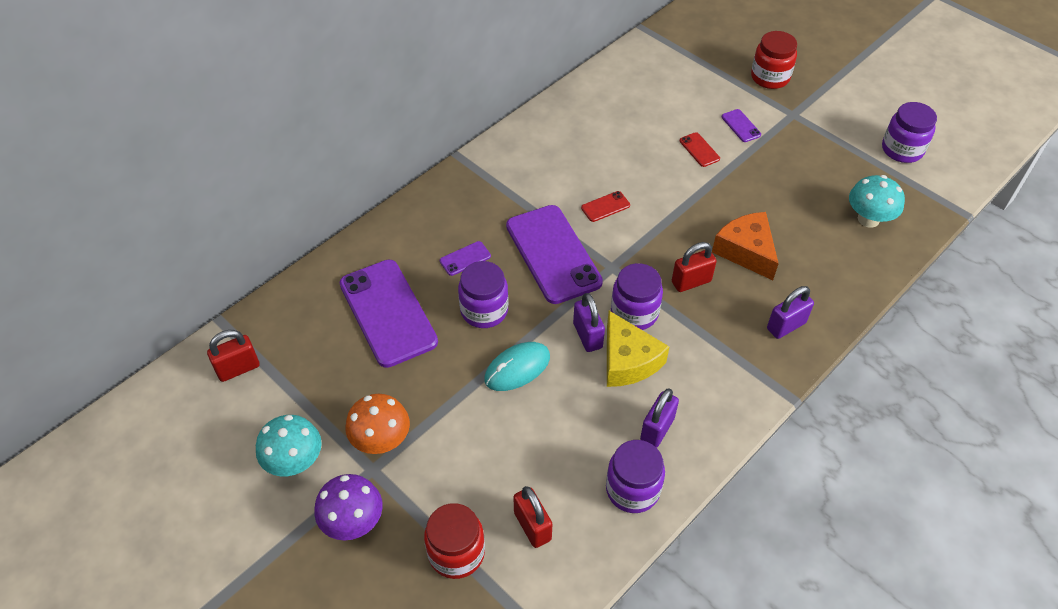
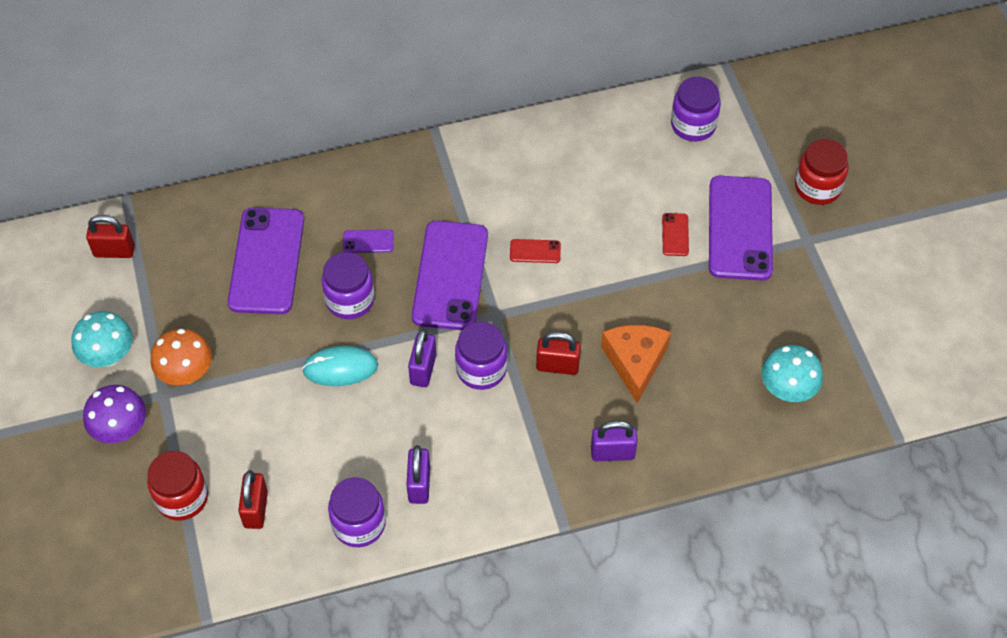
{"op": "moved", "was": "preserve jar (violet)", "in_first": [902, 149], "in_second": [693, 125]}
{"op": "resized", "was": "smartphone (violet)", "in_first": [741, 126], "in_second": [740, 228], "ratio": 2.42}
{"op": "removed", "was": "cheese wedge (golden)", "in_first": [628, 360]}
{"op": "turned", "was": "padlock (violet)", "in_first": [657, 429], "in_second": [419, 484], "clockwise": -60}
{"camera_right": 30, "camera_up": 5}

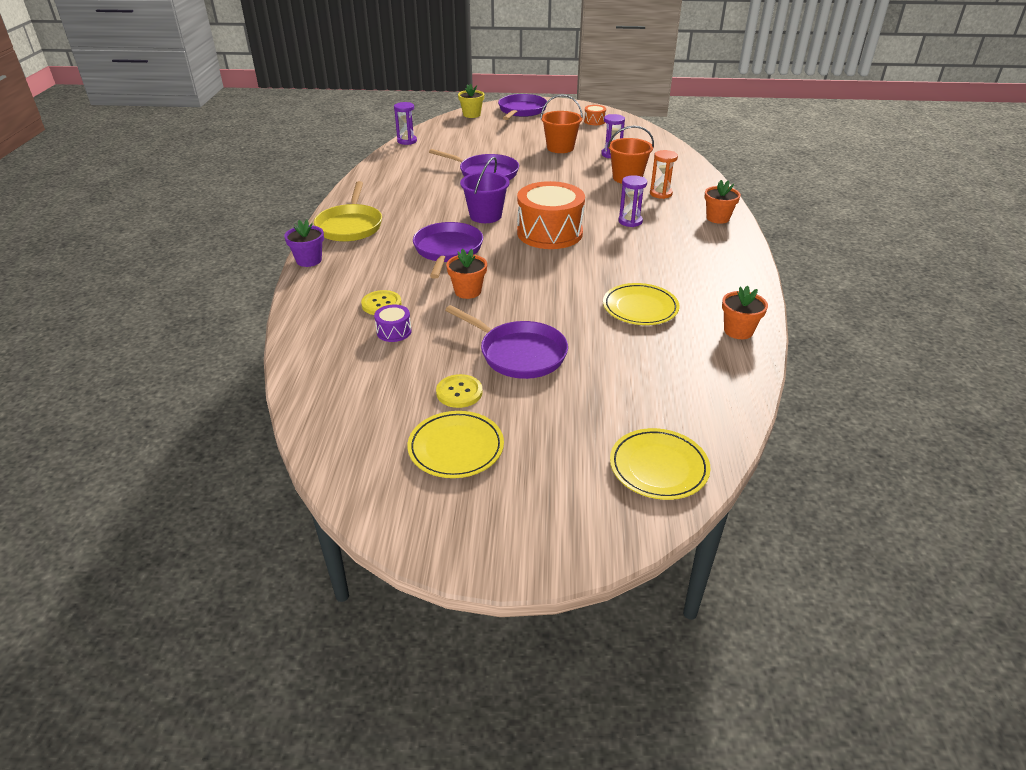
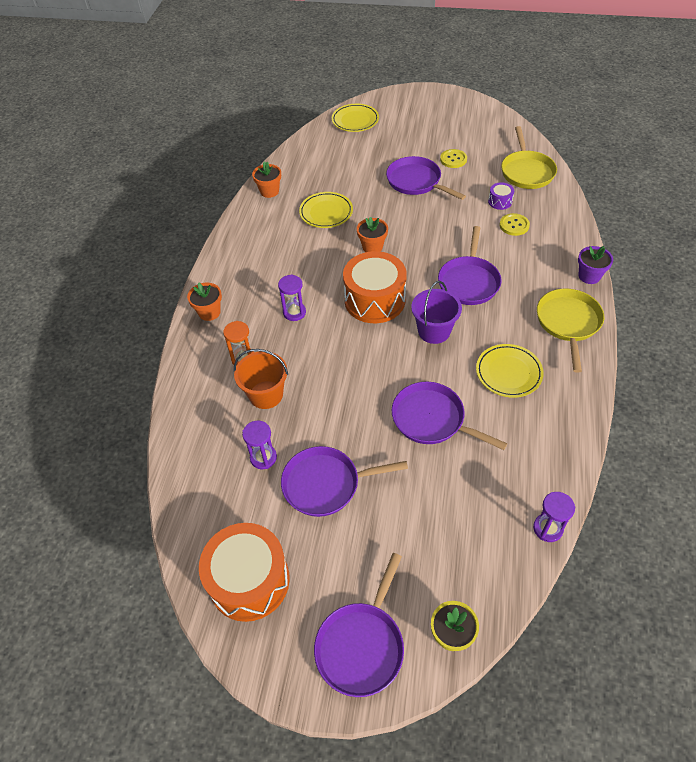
{"op": "replaced", "was": "bucket (orange)", "now": "pan (violet)", "in_first": [560, 148], "in_second": [326, 484]}
{"op": "resized", "was": "drum (orange)", "in_first": [594, 121], "in_second": [249, 580], "ratio": 2.31}
{"op": "moved", "was": "plant pot (orange)", "in_first": [468, 291], "in_second": [372, 247]}
{"op": "moved", "was": "dinner plate (golden)", "in_first": [456, 448], "in_second": [508, 373]}
{"op": "added", "now": "pan (golden)", "in_second": [526, 171]}
{"camera_right": -170, "camera_up": 15}

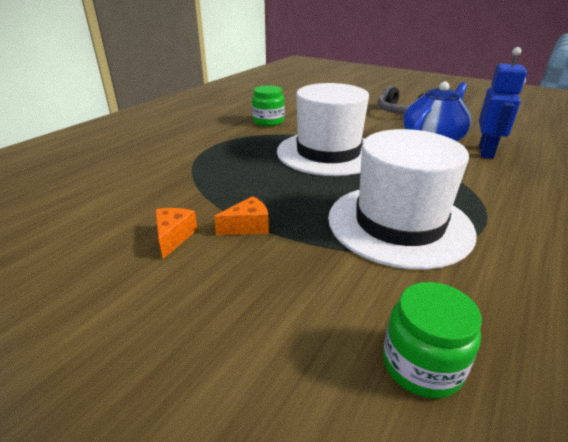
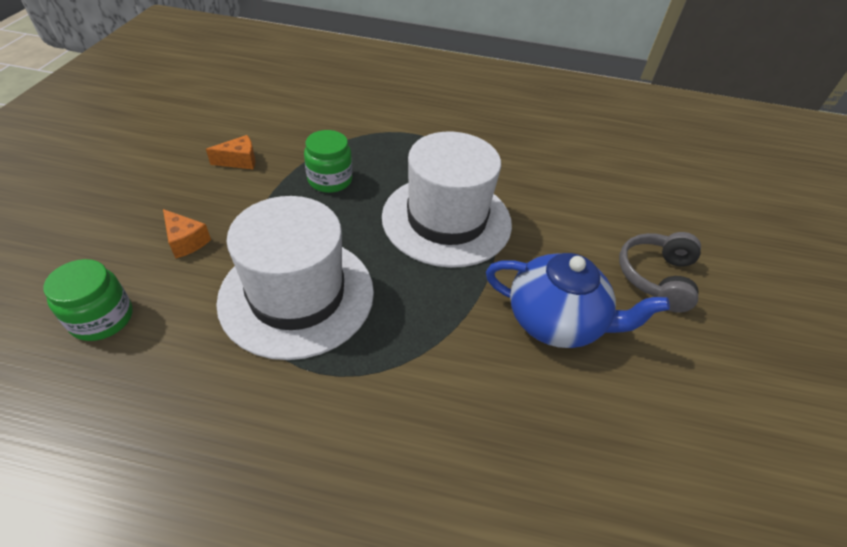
{"op": "removed", "was": "toy robot (blue)", "in_first": [486, 152]}
{"op": "moved", "was": "preserve jar (emerald)", "in_first": [268, 121], "in_second": [330, 180]}
{"op": "moved", "was": "cheese wedge (orange)", "in_first": [248, 226], "in_second": [186, 241]}
{"camera_right": 65, "camera_up": 15}

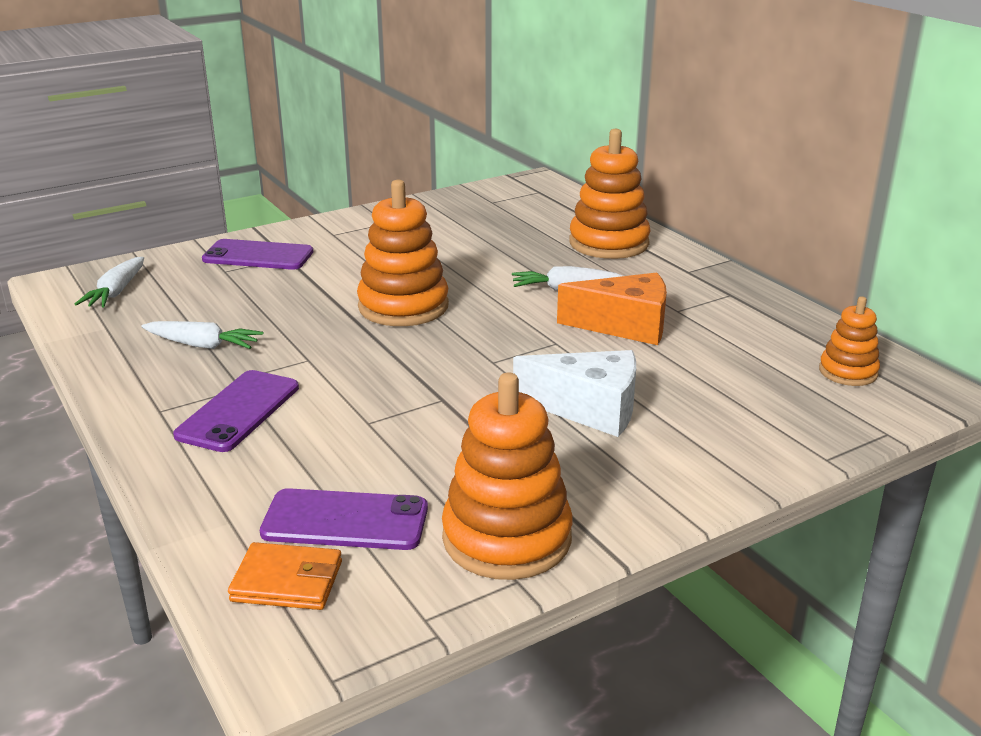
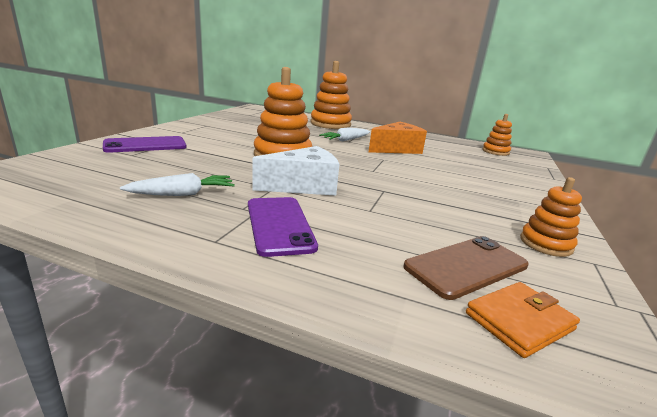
{"op": "removed", "was": "carrot (snow-white)", "in_first": [116, 292]}
{"op": "moved", "was": "cheese wedge (snow-white)", "in_first": [589, 409], "in_second": [303, 186]}
{"op": "resized", "was": "ring stacker (orange)", "in_first": [507, 538], "in_second": [545, 244], "ratio": 0.56}
{"op": "recoloured", "was": "smartphone (violet)", "now": "smartphone (russet)", "in_first": [345, 520], "in_second": [466, 266]}
{"camera_right": -40, "camera_up": -5}

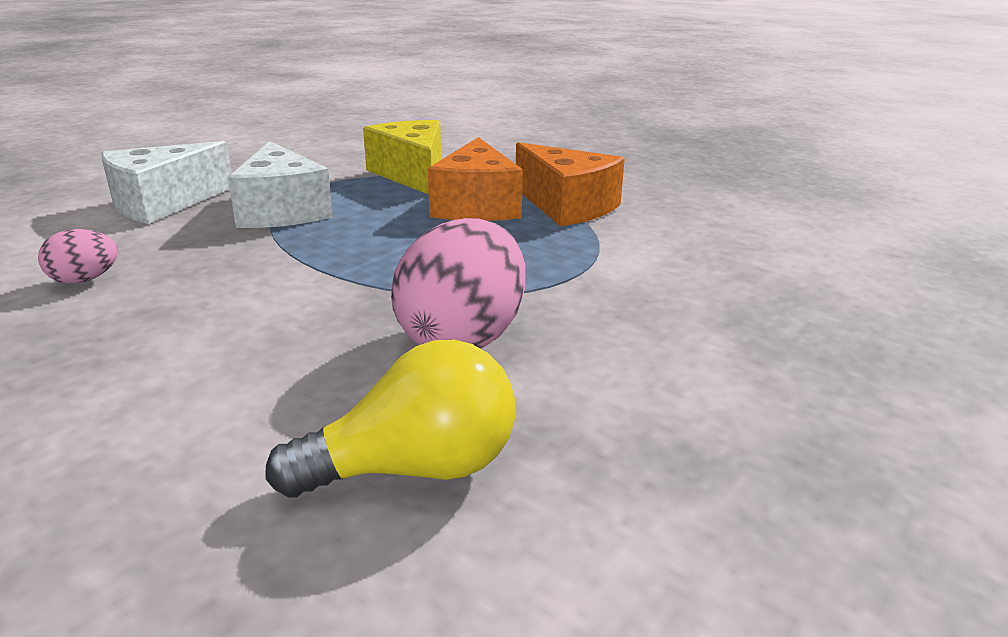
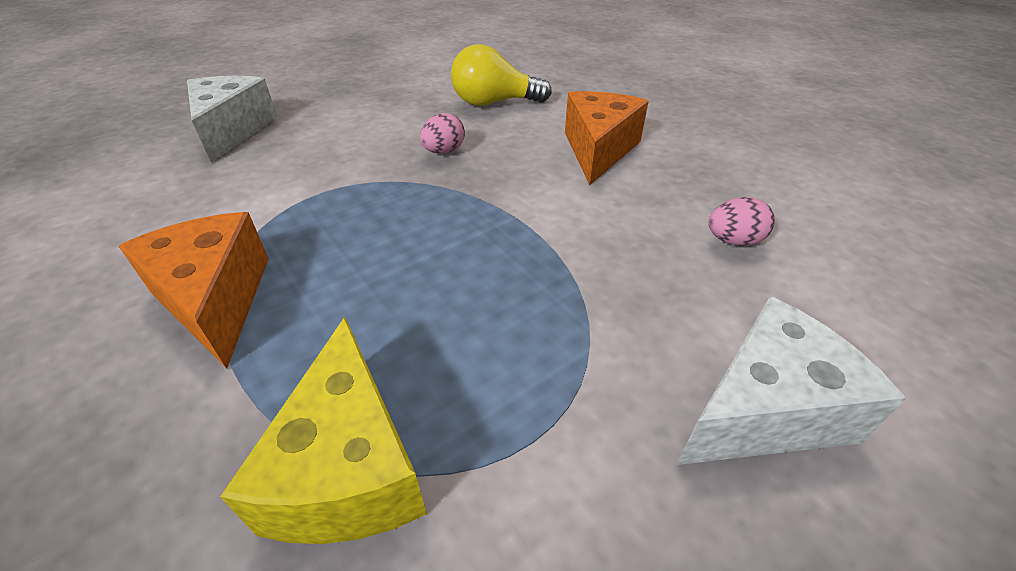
{"op": "moved", "was": "cheese wedge (orange)", "in_first": [476, 206], "in_second": [598, 150]}
{"op": "moved", "was": "cheese wedge (snow-white)", "in_first": [282, 211], "in_second": [232, 130]}
{"op": "resized", "was": "toy egg (rosy)", "in_first": [463, 338], "in_second": [444, 151], "ratio": 0.5}
{"camera_right": -165, "camera_up": 15}

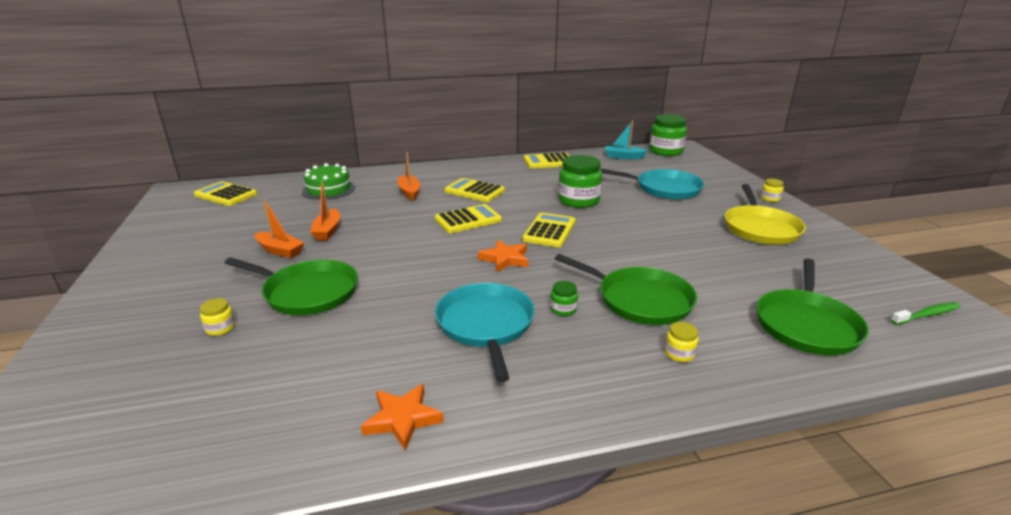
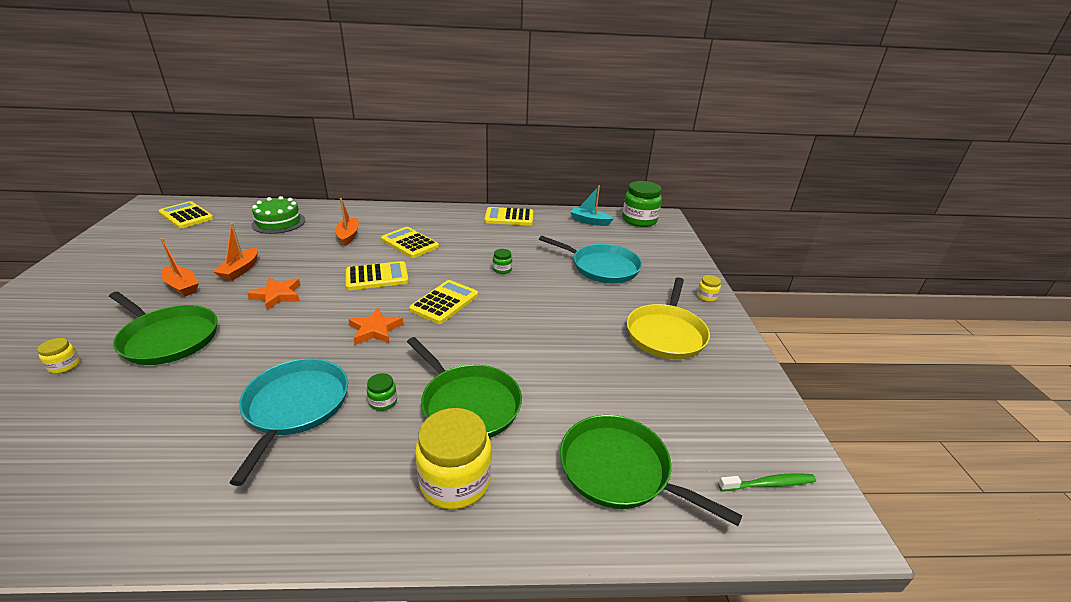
{"op": "resized", "was": "preserve jar (emerald)", "in_first": [578, 200], "in_second": [502, 269], "ratio": 0.45}
{"op": "turned", "was": "pan (emerald)", "in_first": [806, 324], "in_second": [620, 470], "clockwise": 90}
{"op": "resized", "was": "preserve jar (golden)", "in_first": [679, 353], "in_second": [455, 481], "ratio": 2.22}
{"op": "moved", "was": "five-pointed star (orange)", "in_first": [403, 419], "in_second": [277, 295]}
{"camera_right": 10, "camera_up": 5}

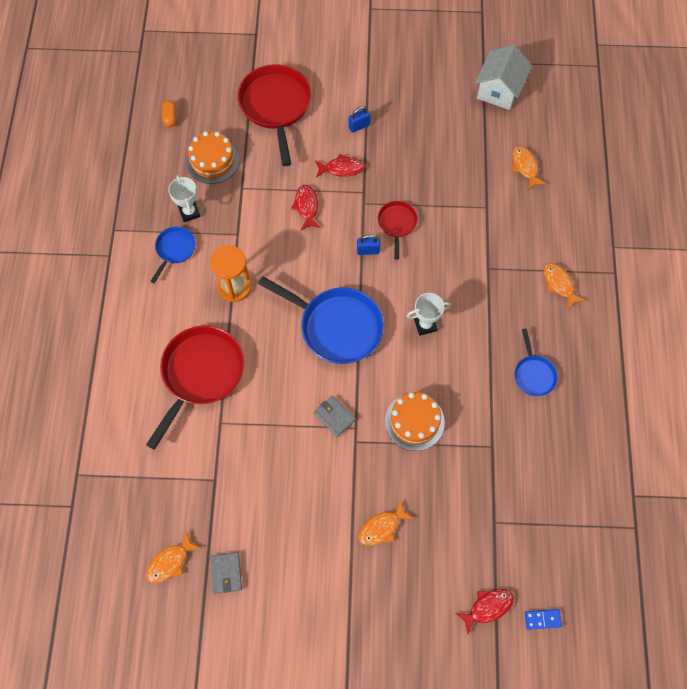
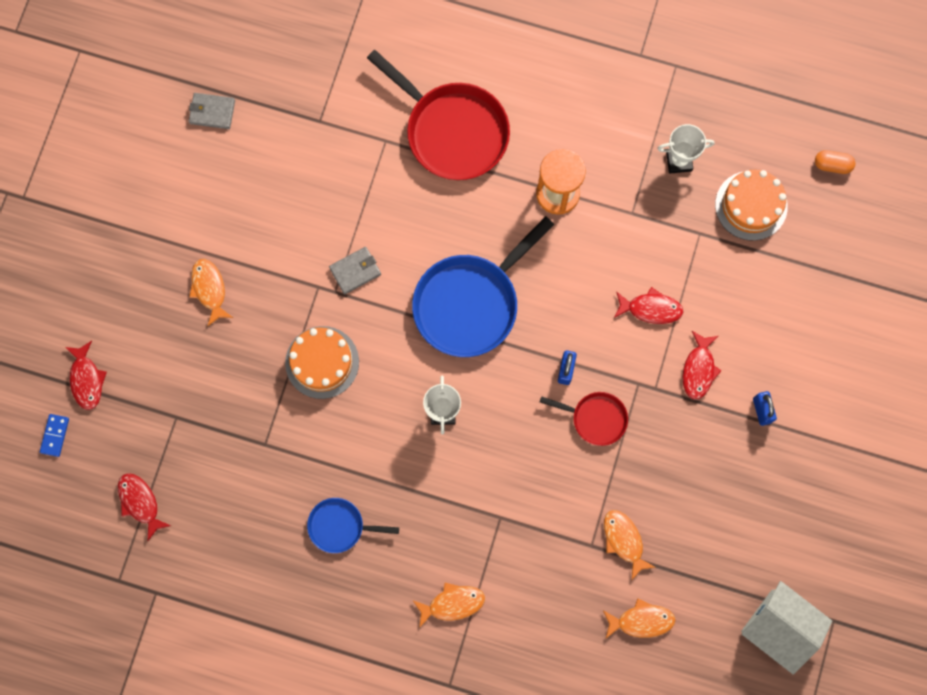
{"op": "removed", "was": "pan (red)", "in_first": [276, 106]}
{"op": "removed", "was": "pan (blue)", "in_first": [174, 250]}
{"op": "moved", "was": "fish figure (orange)", "in_first": [170, 562], "in_second": [624, 540]}
{"op": "added", "now": "fish figure (red)", "in_second": [140, 502]}
{"camera_right": 105, "camera_up": 10}

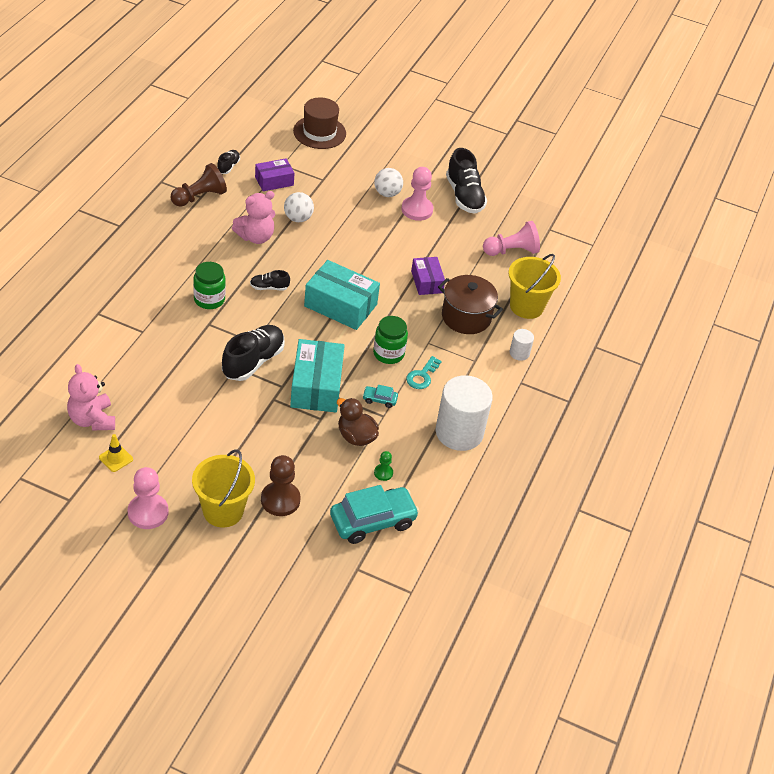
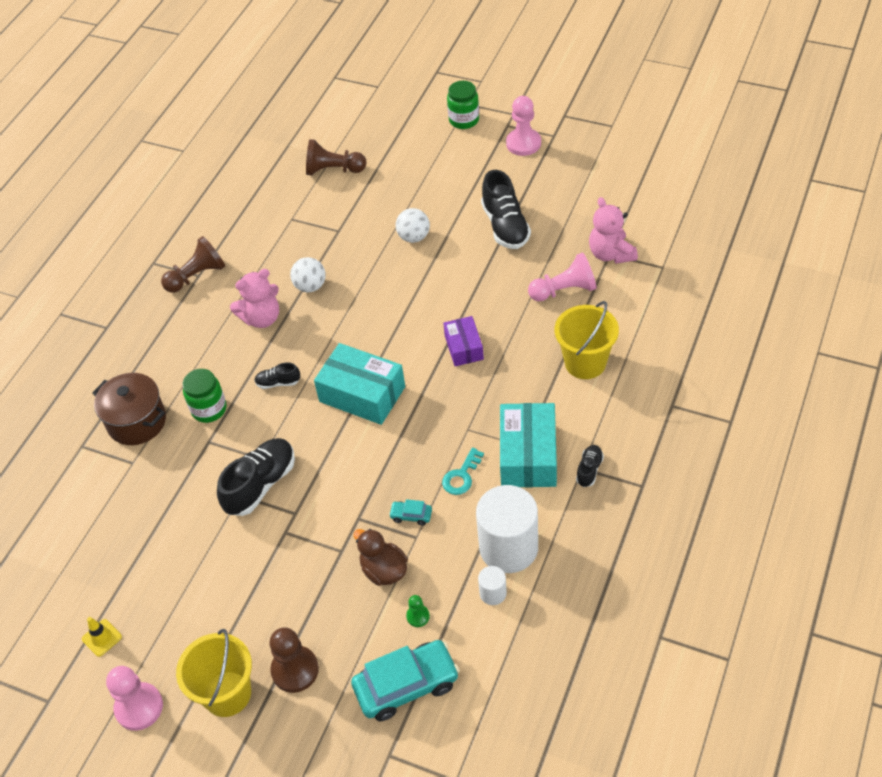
{"op": "replaced", "was": "hat (russet)", "now": "chess pawn (russet)", "in_first": [319, 132], "in_second": [333, 170]}
{"op": "moved", "was": "sneaker (black)", "in_first": [228, 166], "in_second": [589, 470]}
{"op": "removed", "was": "package (violet)", "in_first": [274, 181]}
{"op": "moved", "was": "chess pawn (rosy)", "in_first": [417, 210], "in_second": [523, 143]}
{"op": "moved", "was": "pot (russet)", "in_first": [466, 317], "in_second": [137, 422]}
{"op": "moved", "was": "preserve jar (emerald)", "in_first": [388, 353], "in_second": [464, 120]}
{"op": "moved", "was": "solid cylinder (snow-white)", "in_first": [519, 353], "in_second": [493, 593]}
{"op": "moved", "was": "package (turquoise)", "in_first": [316, 386], "in_second": [528, 455]}
{"op": "moved", "was": "teddy (rosy)", "in_first": [92, 420], "in_second": [611, 254]}
{"camera_right": 10, "camera_up": 5}

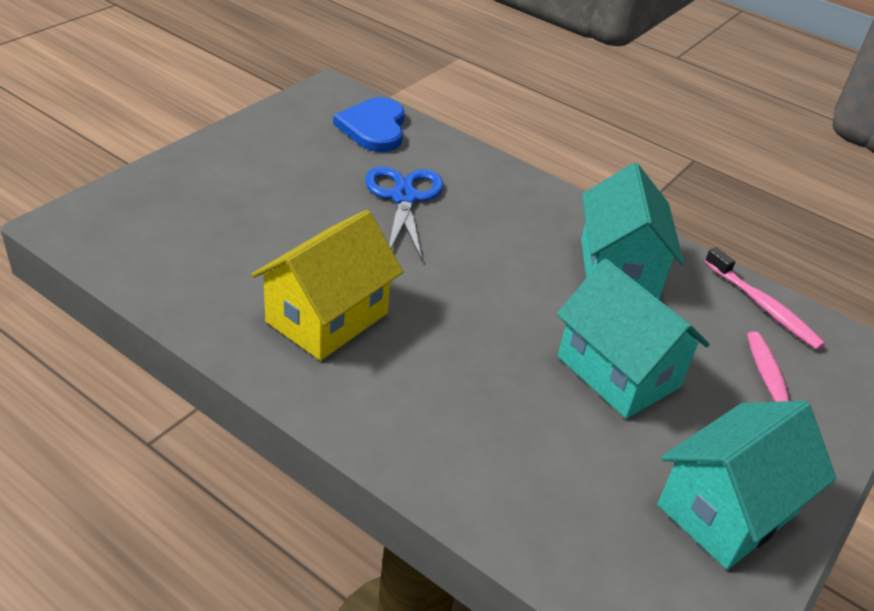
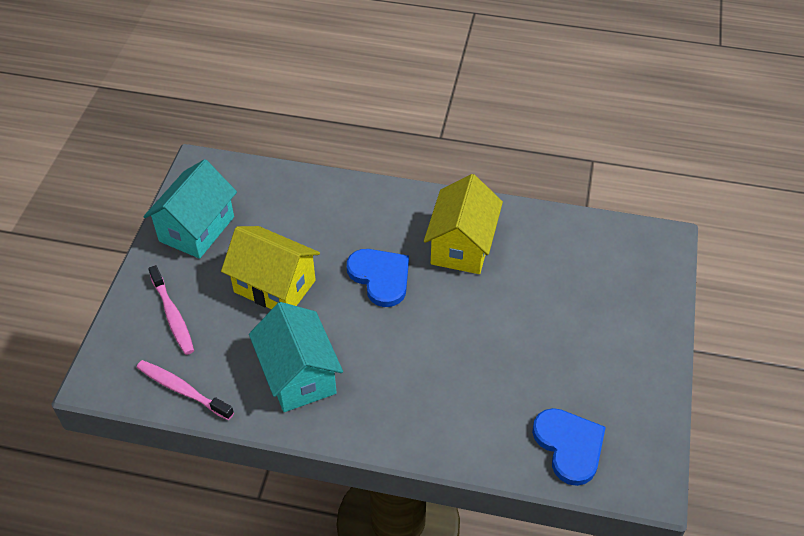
{"op": "removed", "was": "shears (blue)", "in_first": [404, 198]}
{"op": "recoloured", "was": "cottage (turquoise)", "now": "cottage (golden)", "in_first": [618, 372], "in_second": [274, 286]}
{"op": "added", "now": "heart (blue)", "in_second": [380, 277]}
{"camera_right": 160, "camera_up": 10}

